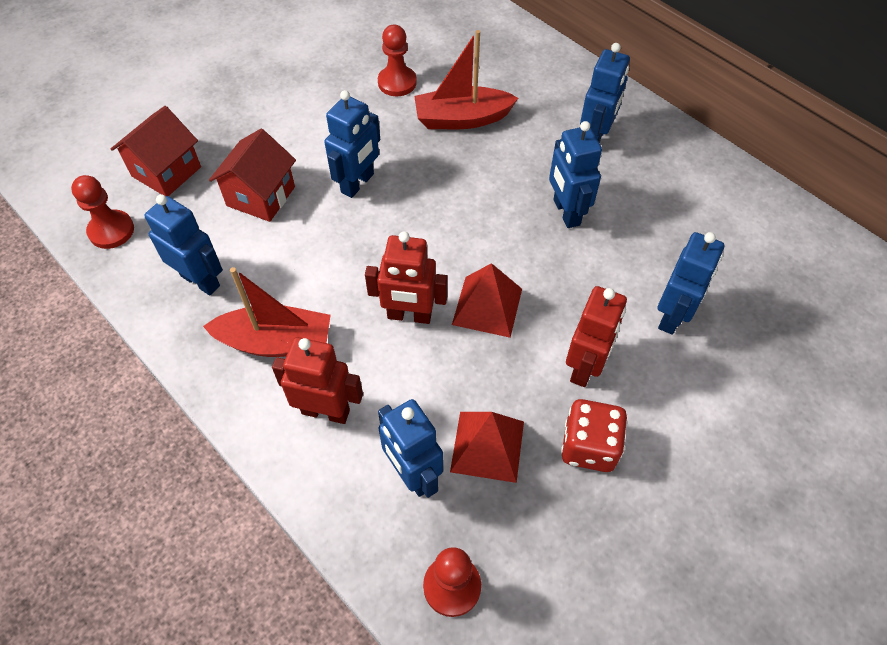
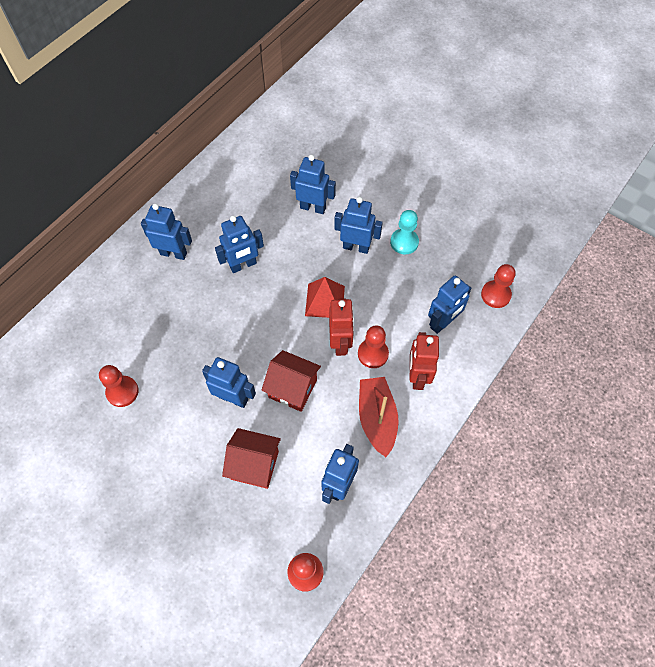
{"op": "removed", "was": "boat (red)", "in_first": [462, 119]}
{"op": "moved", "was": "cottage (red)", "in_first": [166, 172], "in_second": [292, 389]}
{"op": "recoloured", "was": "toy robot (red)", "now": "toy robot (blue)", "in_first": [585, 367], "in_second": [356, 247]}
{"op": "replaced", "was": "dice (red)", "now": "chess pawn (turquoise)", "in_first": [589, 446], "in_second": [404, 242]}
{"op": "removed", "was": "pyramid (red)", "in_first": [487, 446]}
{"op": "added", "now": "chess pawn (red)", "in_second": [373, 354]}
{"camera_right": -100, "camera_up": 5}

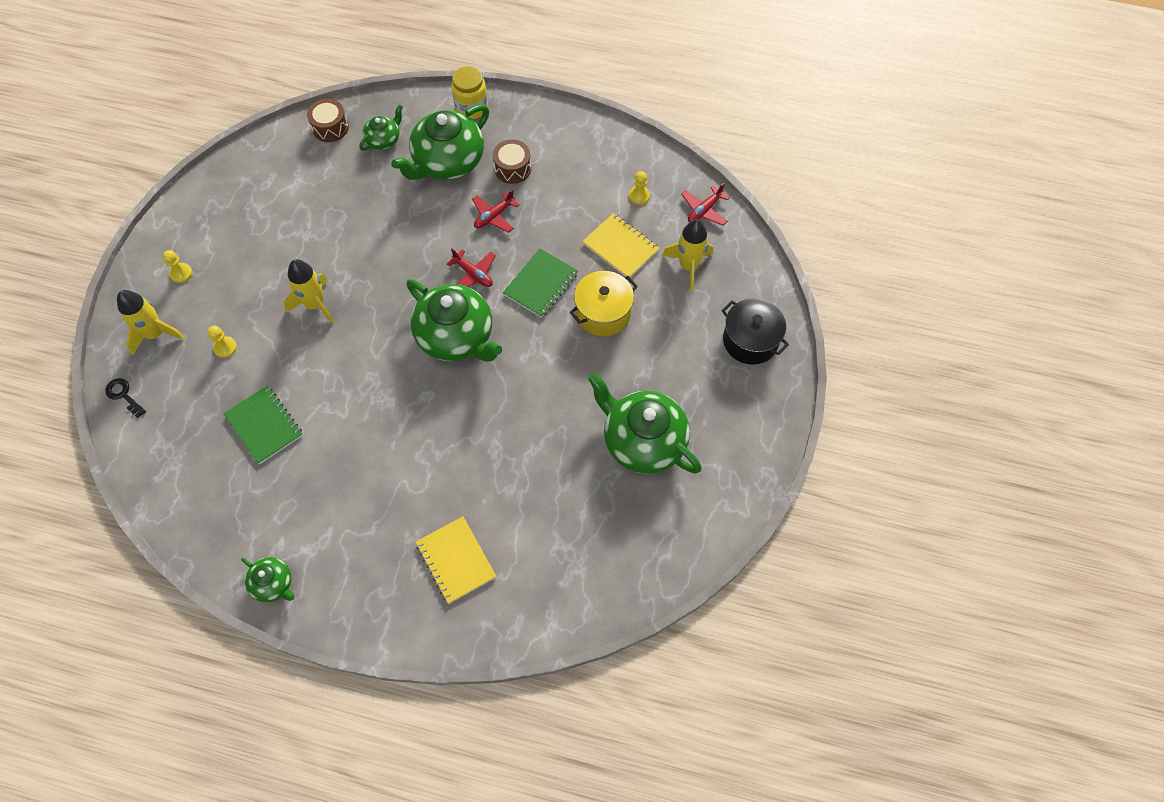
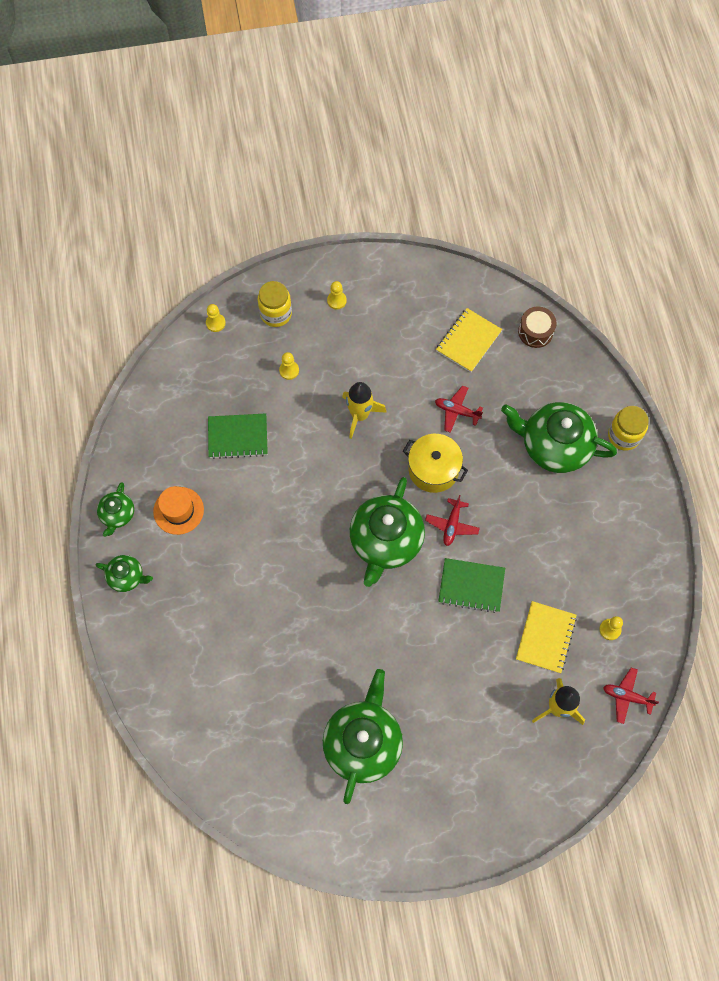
{"op": "moved", "was": "teapot (emerald)", "in_first": [384, 140], "in_second": [127, 577]}
{"op": "removed", "was": "drum (russet)", "in_first": [512, 168]}
{"op": "moved", "was": "toy plane (red)", "in_first": [494, 216], "in_second": [456, 411]}
{"op": "moved", "was": "pot (golden)", "in_first": [603, 313], "in_second": [433, 469]}
{"op": "replaced", "was": "spaceship (golden)", "now": "preserve jar (golden)", "in_first": [155, 334], "in_second": [276, 314]}
{"op": "removed", "was": "pot (black)", "in_first": [750, 340]}
{"op": "replaced", "was": "latchkey (black)", "now": "chess pawn (golden)", "in_first": [123, 395], "in_second": [215, 323]}
{"op": "turned", "was": "notebook (emerald)", "in_first": [264, 425], "in_second": [238, 437], "clockwise": 60}
{"op": "moved", "was": "notebook (golden)", "in_first": [456, 560], "in_second": [468, 341]}
{"op": "added", "now": "hat (orange)", "in_second": [178, 510]}
{"camera_right": 65, "camera_up": 5}

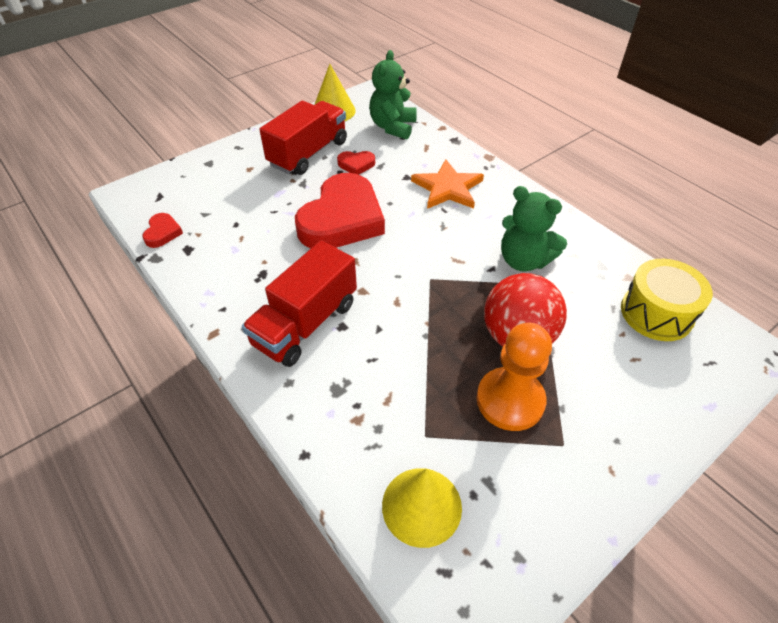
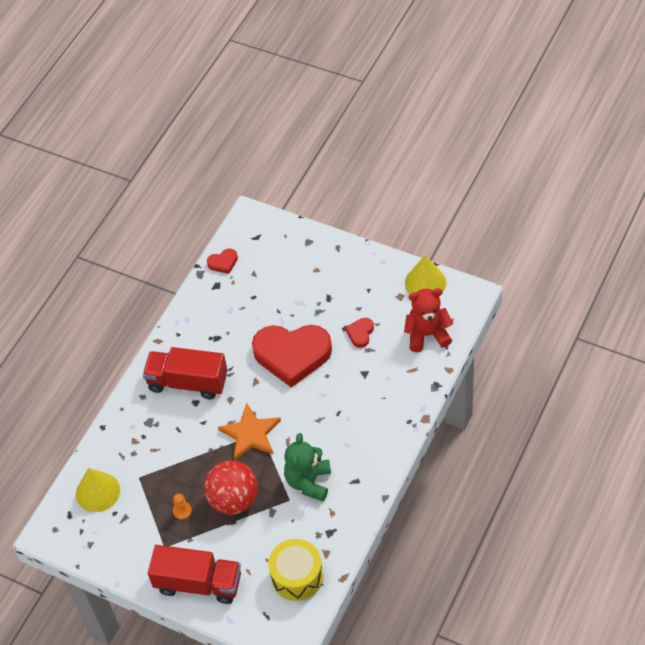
{"op": "recoloured", "was": "teddy (emerald)", "now": "teddy (red)", "in_first": [393, 127], "in_second": [427, 334]}
{"op": "moved", "was": "truck (red)", "in_first": [308, 153], "in_second": [198, 583]}
{"op": "turned", "was": "heart (red)", "in_first": [356, 164], "in_second": [360, 333], "clockwise": 45}
{"op": "moved", "was": "five-pointed star (orange)", "in_first": [448, 188], "in_second": [250, 434]}
{"op": "resized", "was": "chess pawn (orange)", "in_first": [510, 400], "in_second": [182, 511], "ratio": 0.43}
{"camera_right": 70, "camera_up": 5}

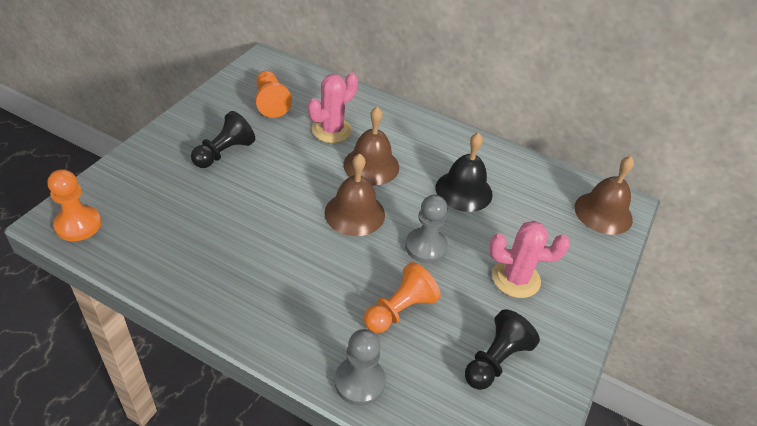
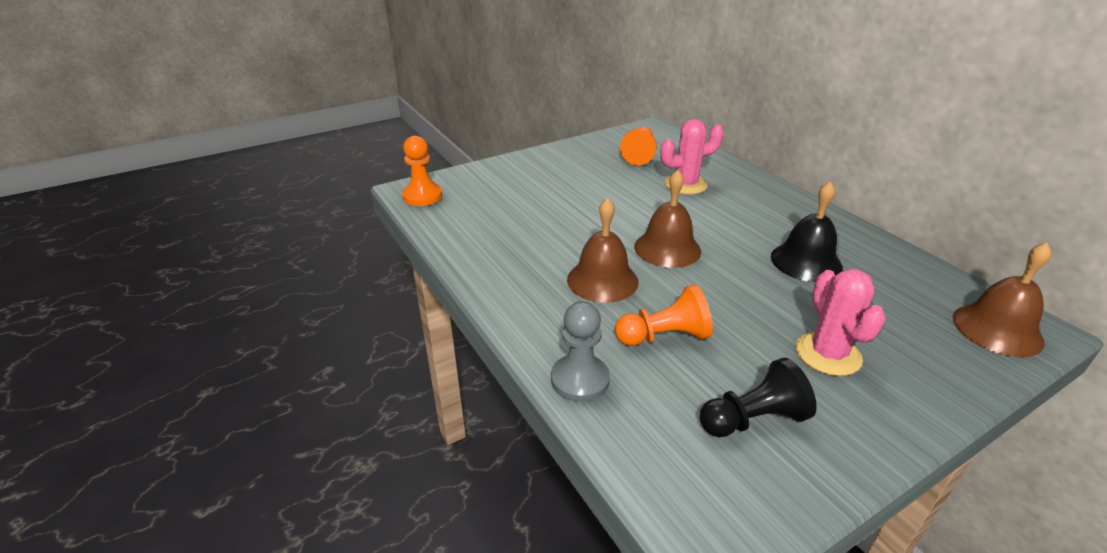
{"op": "moved", "was": "school bell (russet)", "in_first": [371, 165], "in_second": [602, 280]}
{"op": "removed", "was": "chess pawn (black)", "in_first": [224, 153]}
{"op": "removed", "was": "chess pawn (ash-grey)", "in_first": [426, 247]}
{"op": "turned", "was": "saguaro cactus (rosy)", "in_first": [516, 278], "in_second": [828, 354], "clockwise": 45}
{"camera_right": 35, "camera_up": -10}

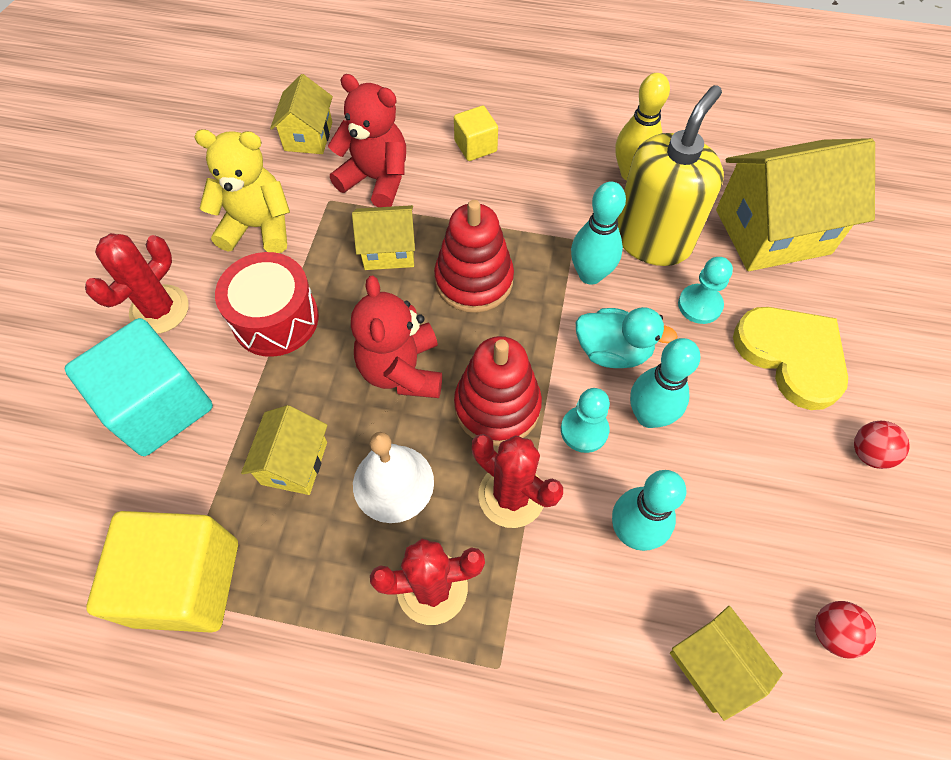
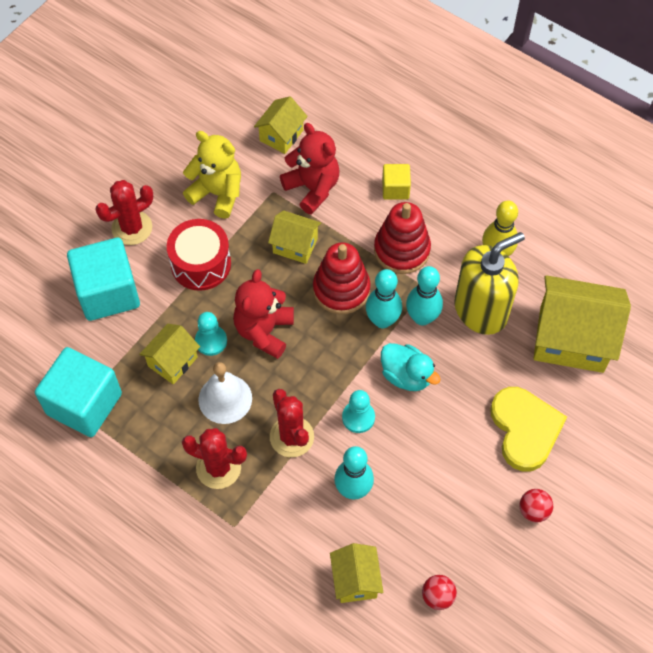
{"op": "moved", "was": "chess pawn (turquoise)", "in_first": [699, 305], "in_second": [211, 341]}
{"op": "moved", "was": "ring stacker (red)", "in_first": [497, 406], "in_second": [401, 250]}
{"op": "moved", "was": "tenpin (turquoise)", "in_first": [649, 416], "in_second": [382, 320]}
{"op": "recoloured", "was": "solid cube (golden)", "now": "solid cube (turquoise)", "in_first": [186, 582], "in_second": [84, 404]}
{"camera_right": 25, "camera_up": 0}

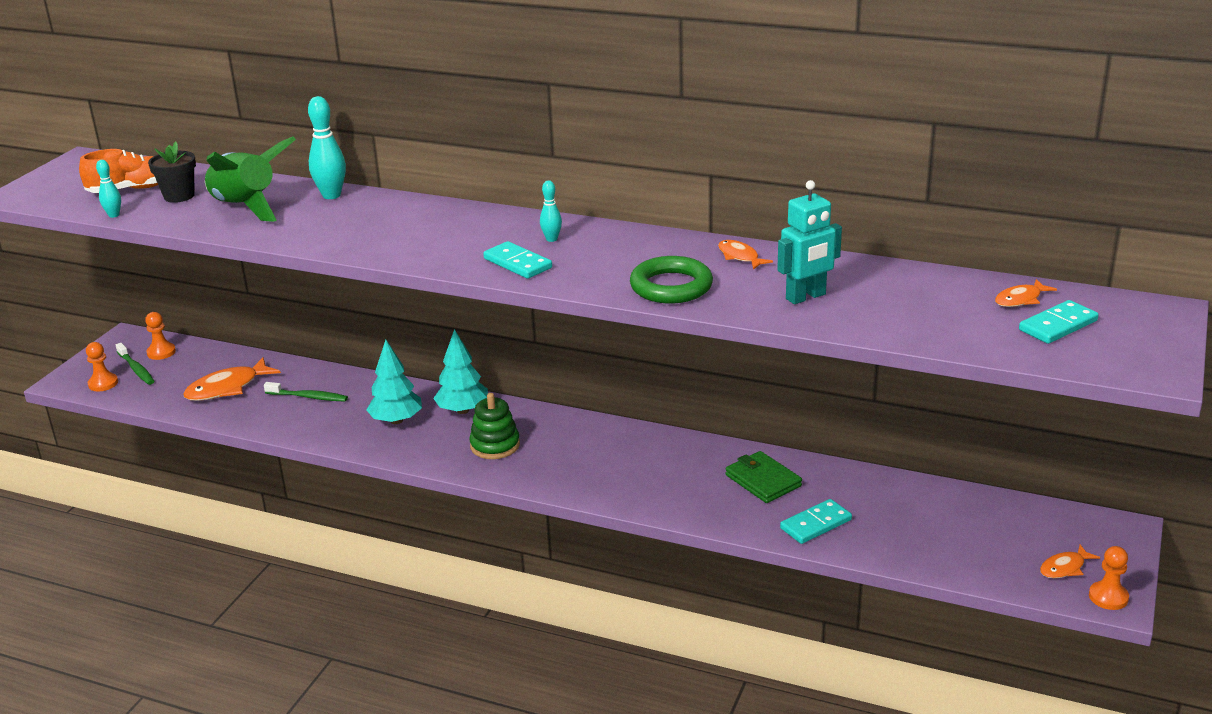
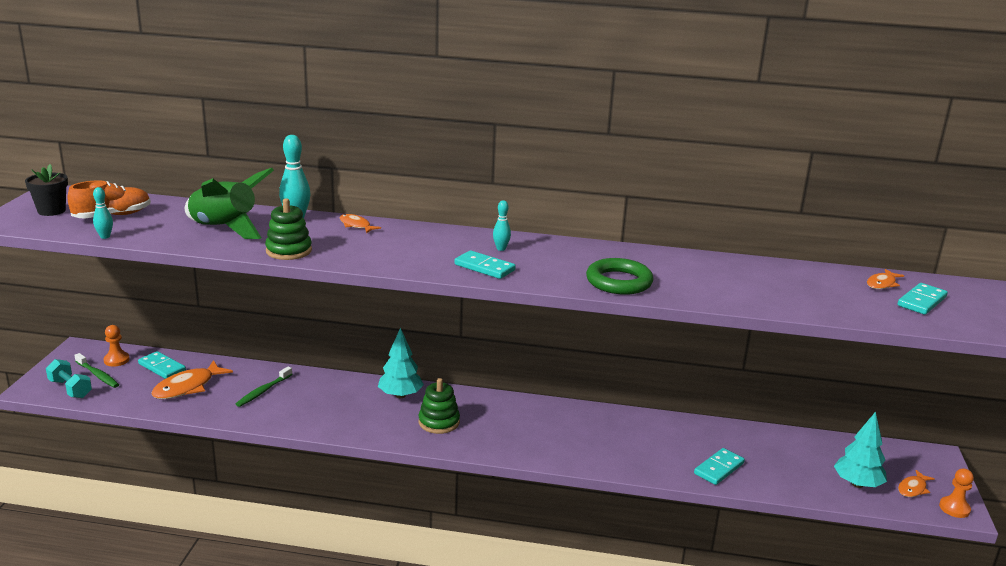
{"op": "moved", "was": "plant pot (black)", "in_first": [179, 196], "in_second": [51, 211]}
{"op": "removed", "was": "toy robot (turquoise)", "in_first": [806, 297]}
{"op": "moved", "was": "fish figure (orange)", "in_first": [740, 257], "in_second": [356, 225]}
{"op": "moved", "was": "fir tree (turquoise)", "in_first": [396, 420], "in_second": [857, 484]}
{"op": "replaced", "was": "chess pawn (orange)", "now": "dumbbell (turquoise)", "in_first": [103, 383], "in_second": [70, 389]}
{"op": "turned", "was": "toothbrush (emerald)", "in_first": [308, 397], "in_second": [263, 391], "clockwise": 120}
{"op": "removed", "was": "billfold (emerald)", "in_first": [763, 480]}
{"op": "added", "now": "ring stacker (emerald)", "in_second": [289, 251]}
{"op": "added", "now": "domino piece (turquoise)", "in_second": [162, 367]}
{"camera_right": -15, "camera_up": -5}

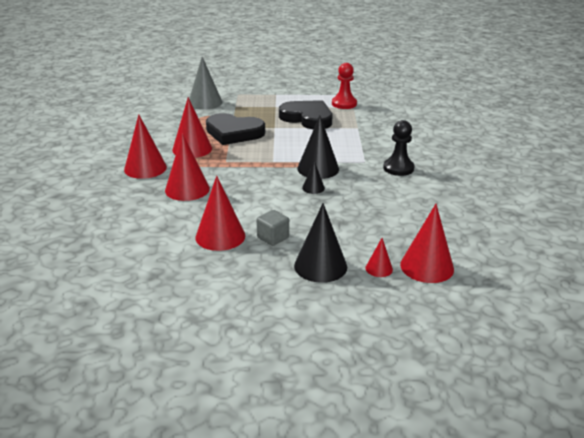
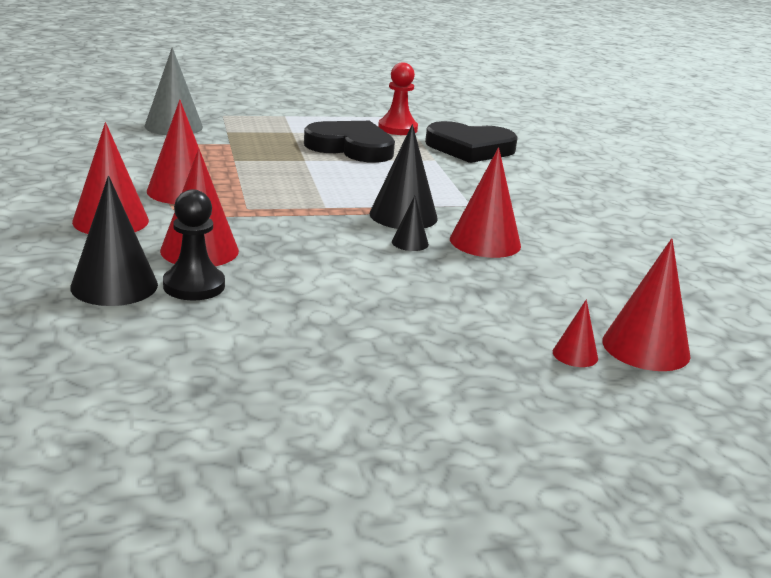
{"op": "moved", "was": "heart (black)", "in_first": [234, 133], "in_second": [470, 148]}
{"op": "moved", "was": "chess pawn (black)", "in_first": [398, 168], "in_second": [194, 286]}
{"op": "moved", "was": "cone (red)", "in_first": [220, 236], "in_second": [485, 242]}
{"op": "moved", "was": "cone (black)", "in_first": [320, 266], "in_second": [114, 285]}
{"op": "removed", "was": "solid cube (ash-grey)", "in_first": [273, 238]}
{"camera_right": -15, "camera_up": -5}

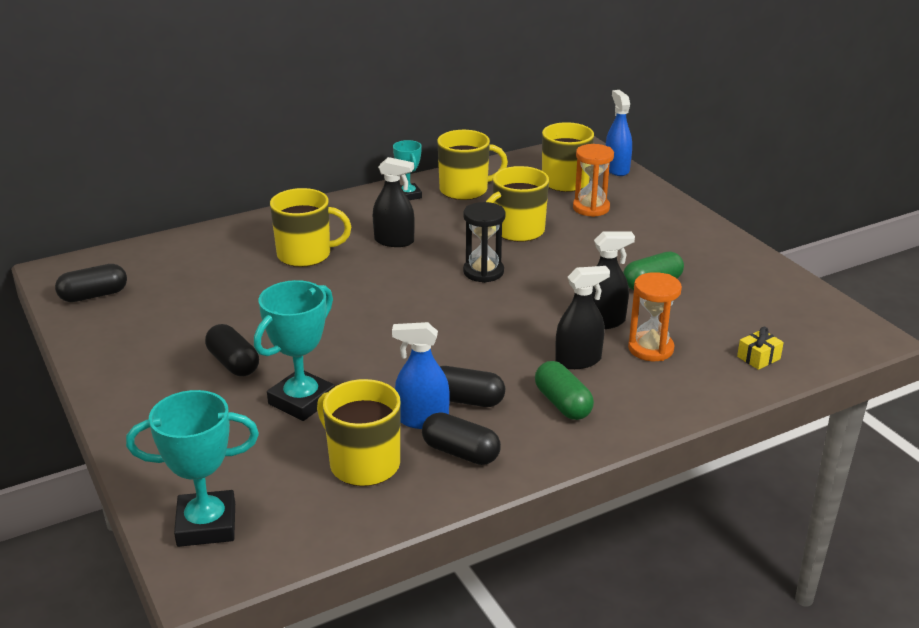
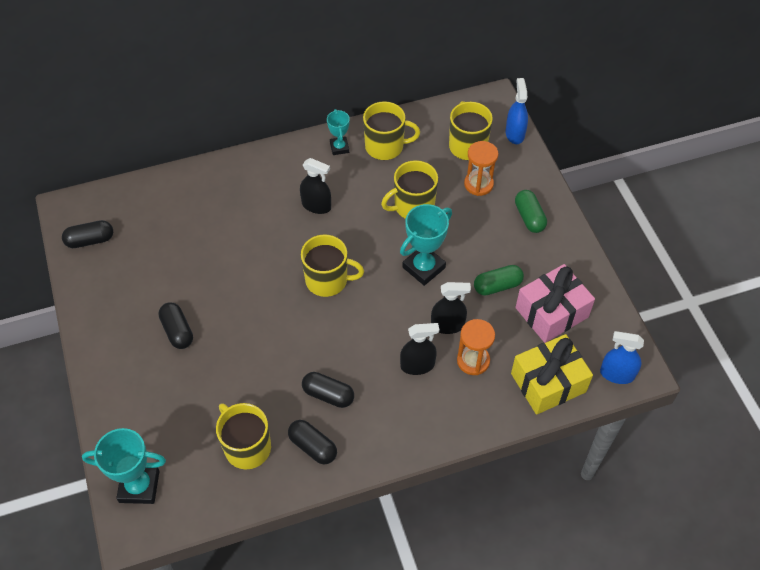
{"op": "moved", "was": "mug (golden)", "in_first": [305, 255], "in_second": [327, 280]}
{"op": "removed", "was": "hourglass (black)", "in_first": [483, 272]}
{"op": "moved", "was": "trophy (turquoise)", "in_first": [301, 401], "in_second": [423, 267]}
{"op": "moved", "was": "sprayer (blue)", "in_first": [422, 419], "in_second": [617, 374]}
{"op": "resized", "was": "present (golden)", "in_first": [758, 358], "in_second": [548, 383], "ratio": 2.46}
{"op": "moved", "was": "pill (emerald)", "in_first": [562, 404], "in_second": [529, 217]}
{"op": "added", "now": "present (rosy)", "in_second": [551, 312]}
{"camera_right": 10, "camera_up": 25}

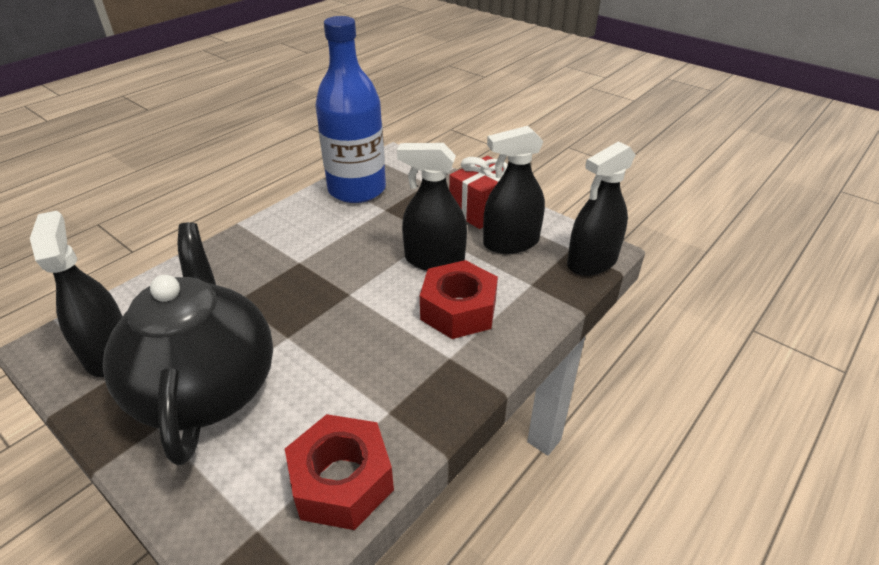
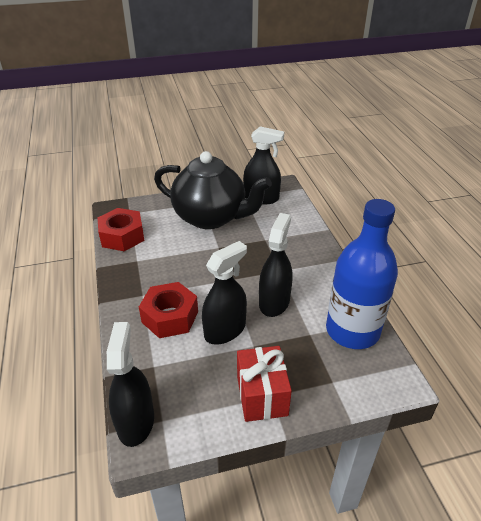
{"op": "moved", "was": "sprayer (black)", "in_first": [511, 243], "in_second": [274, 302]}
{"camera_right": 125, "camera_up": 0}

